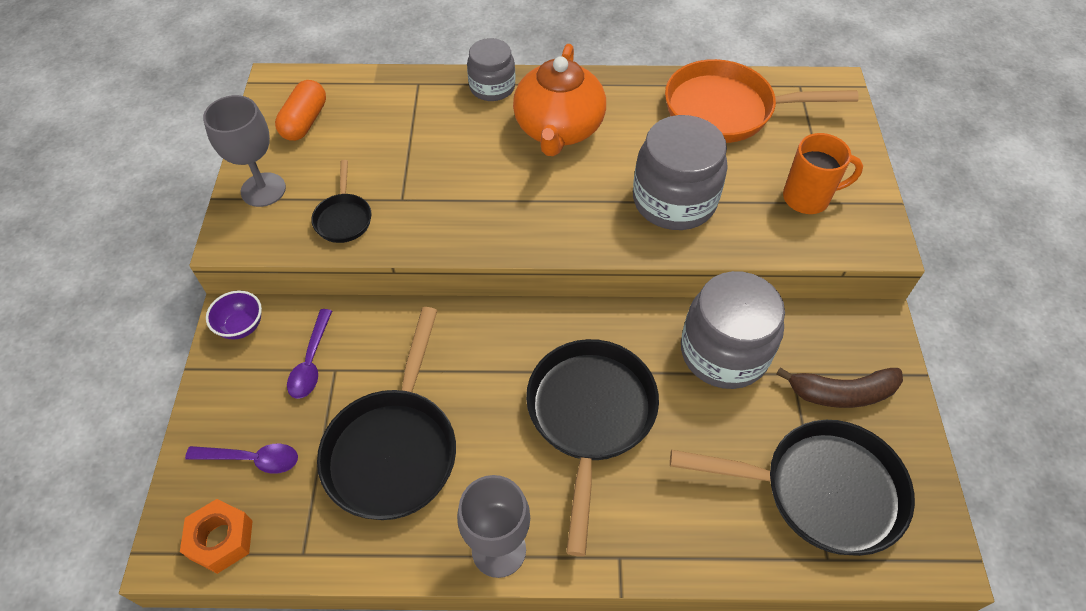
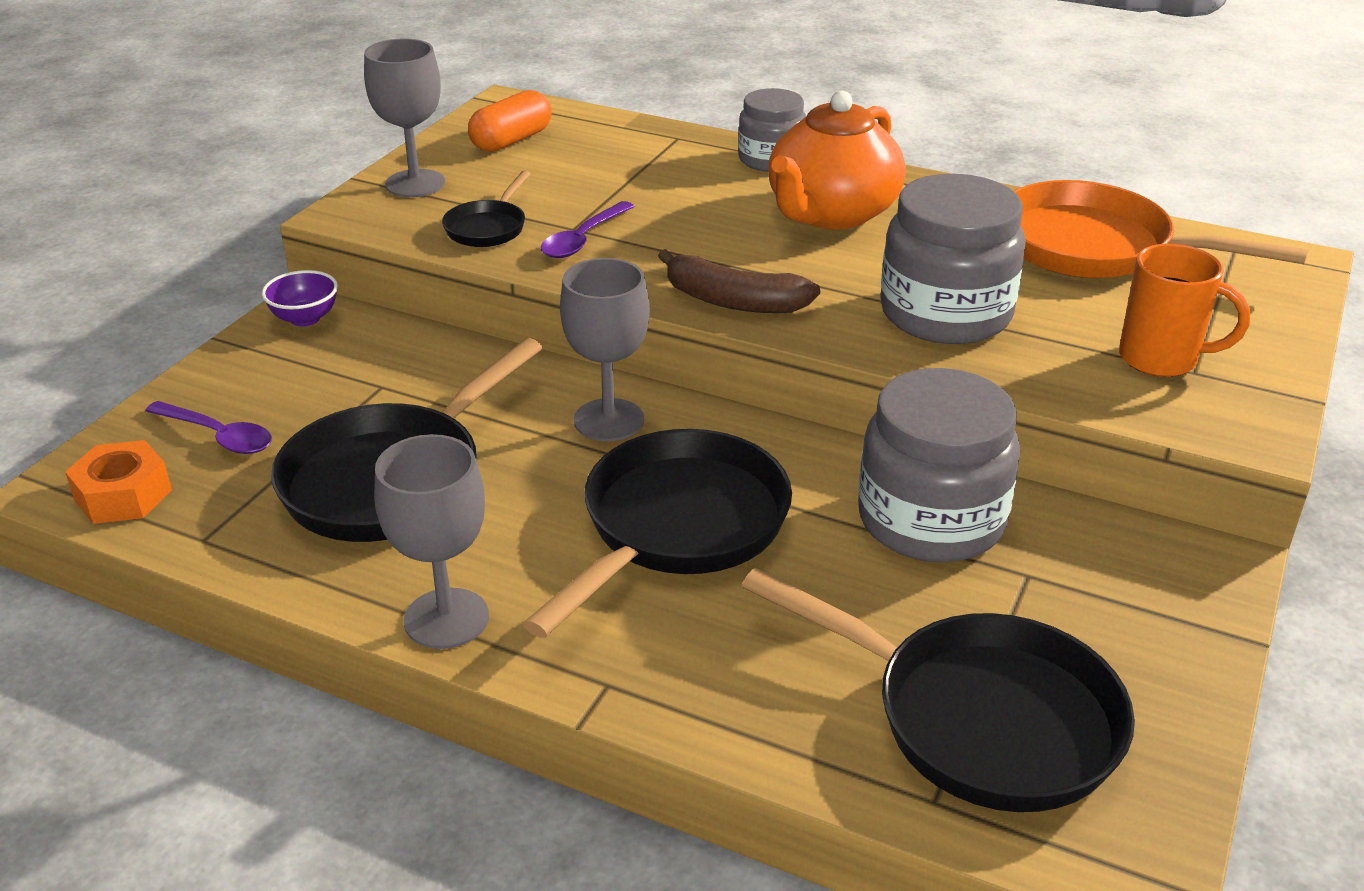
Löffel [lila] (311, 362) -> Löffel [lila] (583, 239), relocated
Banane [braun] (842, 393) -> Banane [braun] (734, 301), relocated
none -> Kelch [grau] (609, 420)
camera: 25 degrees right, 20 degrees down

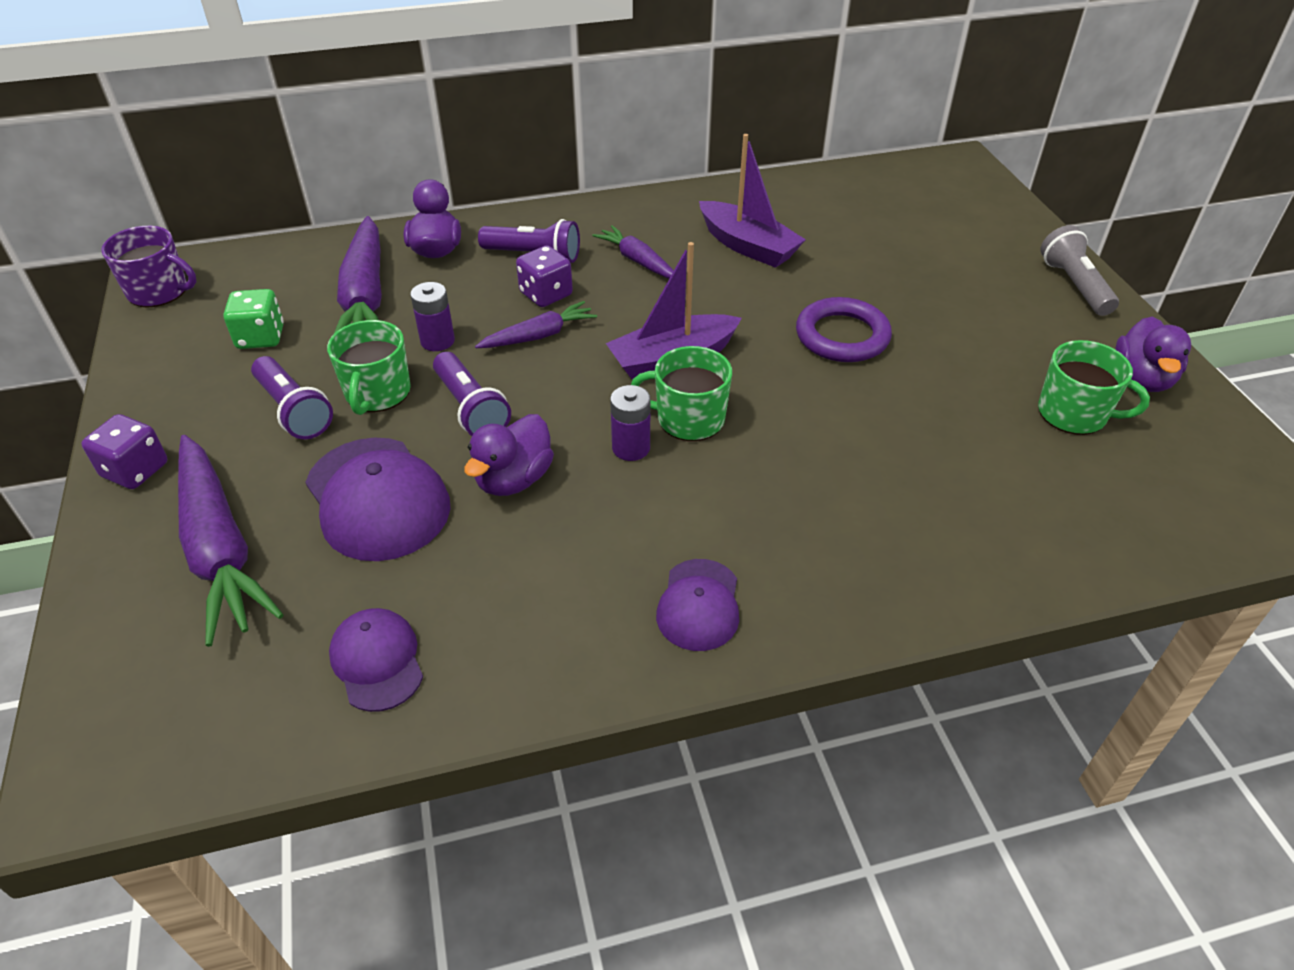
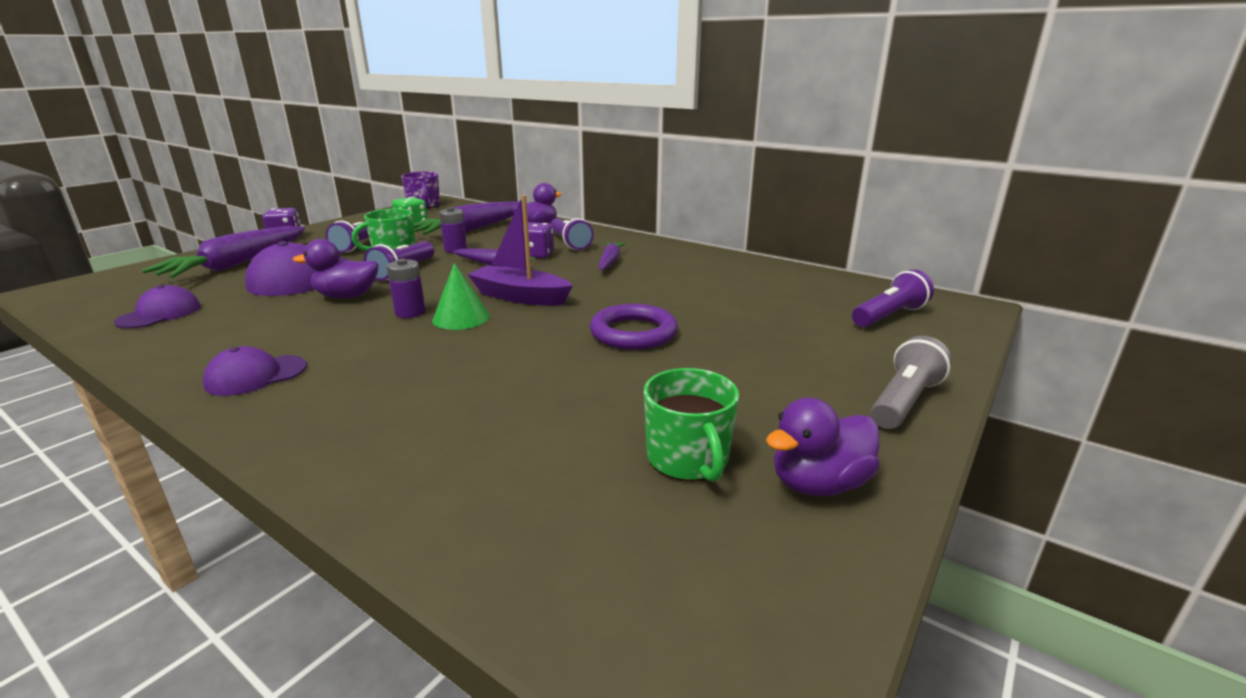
Boot [lila] (748, 246) -> none
Tasse [grün] (688, 419) -> Kegel [grün] (461, 318)
none -> Taschenlampe [lila] (889, 316)
camera: 50 degrees right, 20 degrees down

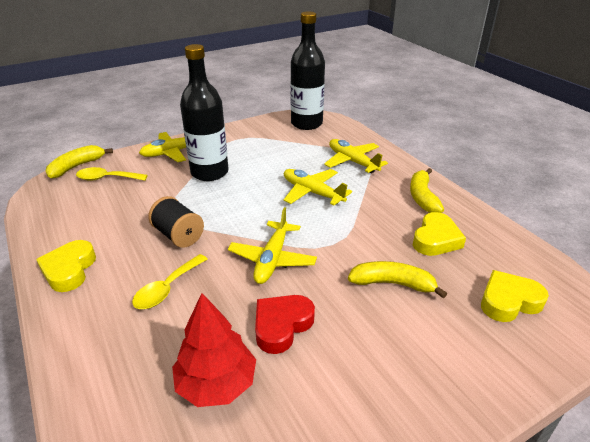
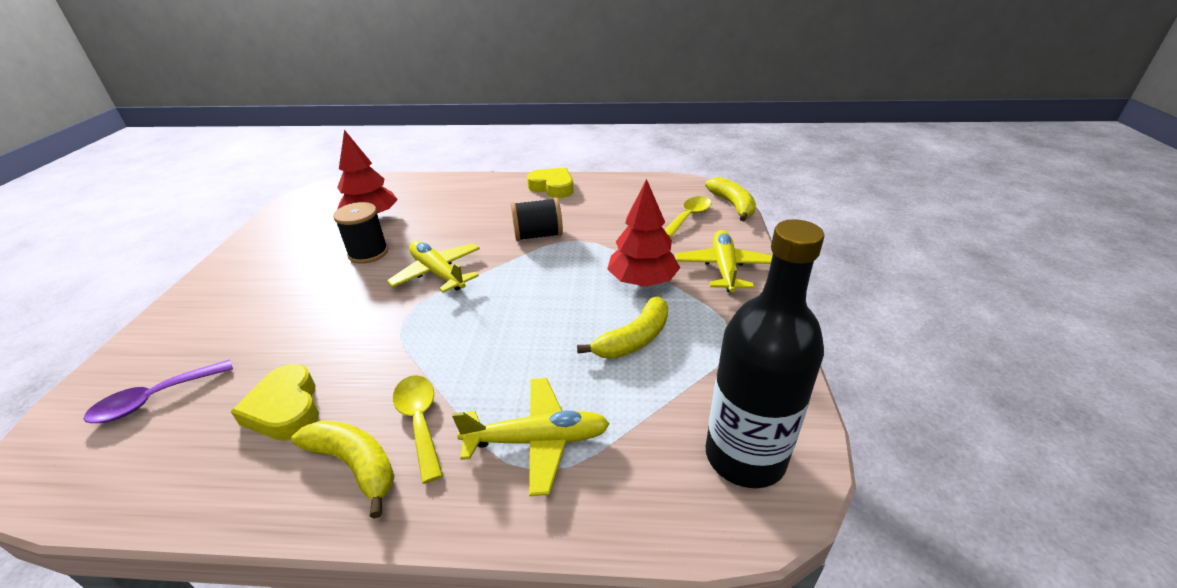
Flasche [schwarz] (209, 172) -> Baum [rot] (642, 281)
Flugzeug [gelb] (312, 192) -> none
Löffel [gelb] (167, 288) -> Löffel [gelb] (420, 421), relocated
Banane [gelb] (393, 283) -> Banane [gelb] (634, 339), relocated
Herz [gelb] (509, 301) -> Löffel [lila] (154, 399)
Herz [rot] (282, 325) -> Garnrolle [schwarz] (368, 253)
camera: 125 degrees right, 0 degrees up

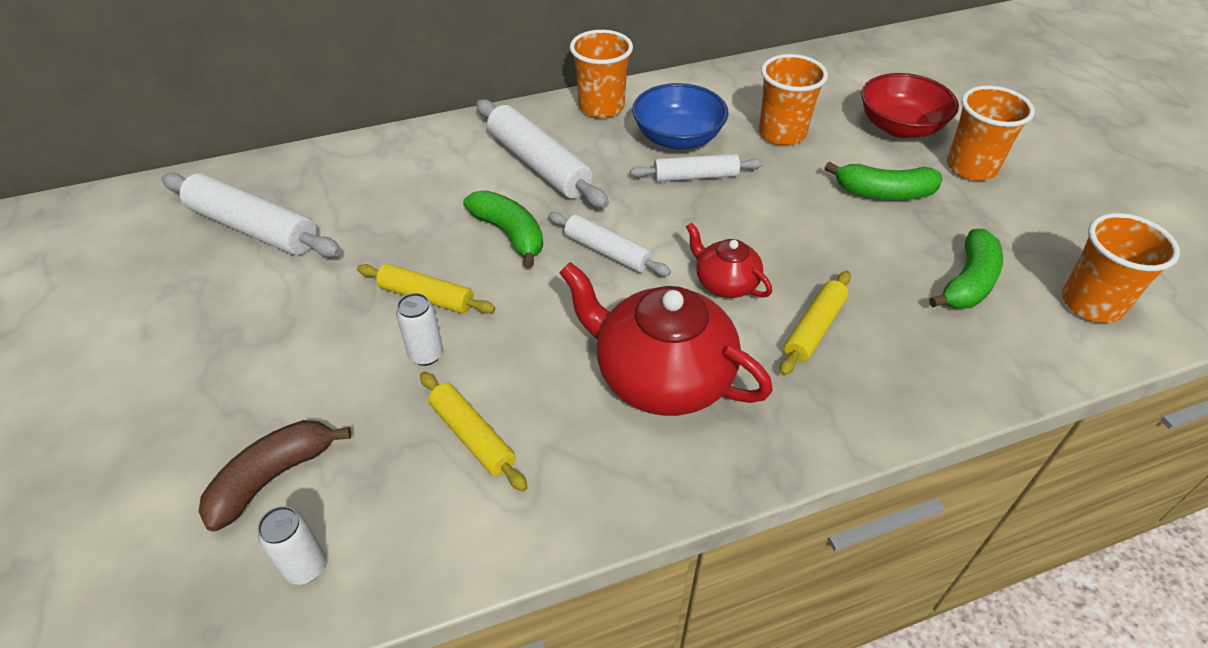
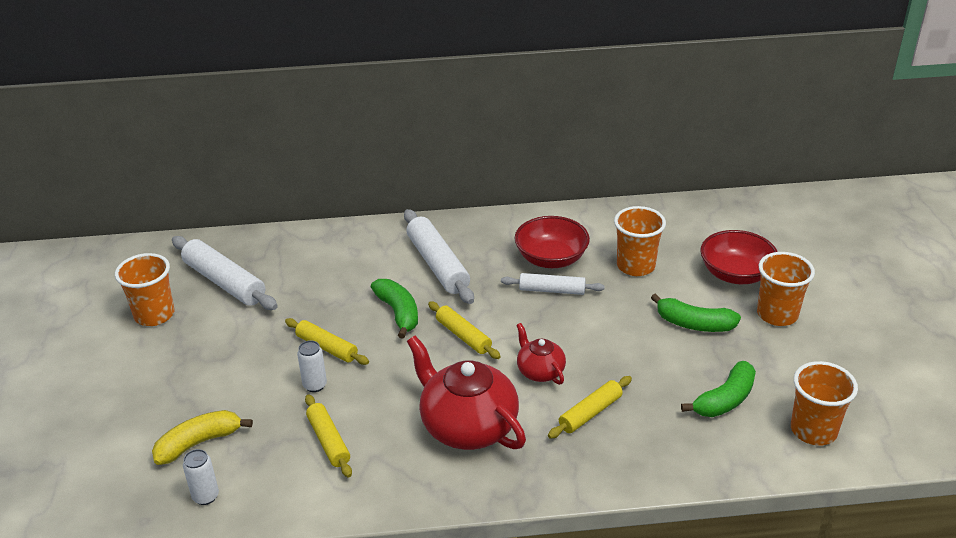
Becher [orange] (601, 107) -> Becher [orange] (154, 315), relocated
Schüssel [blau] (677, 138) -> Schüssel [rot] (551, 258)
Nudelholz [weiß] (607, 252) -> Nudelholz [gelb] (463, 336)
Banane [braun] (273, 477) -> Banane [gelb] (199, 443)
camera: 15 degrees right, 10 degrees down

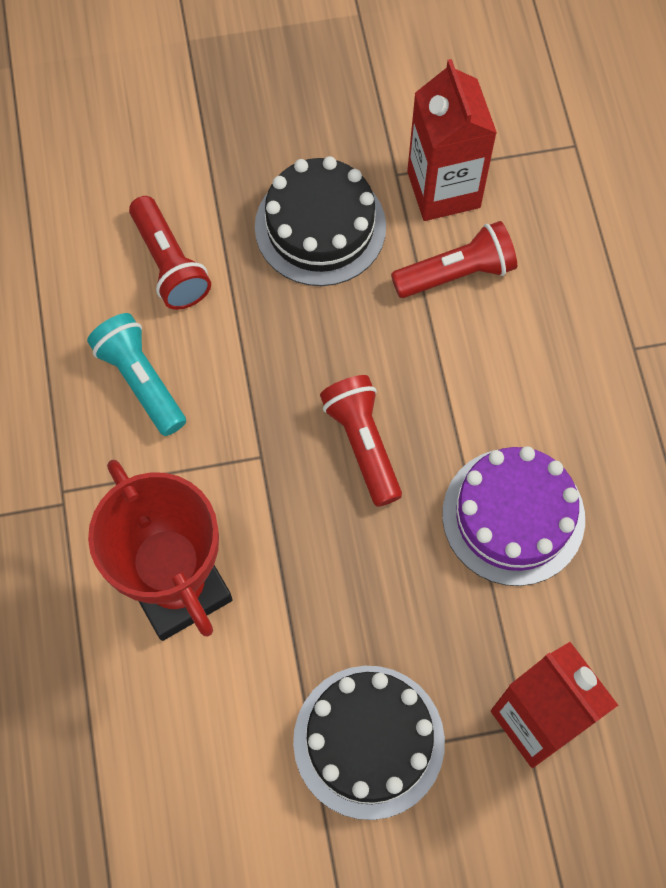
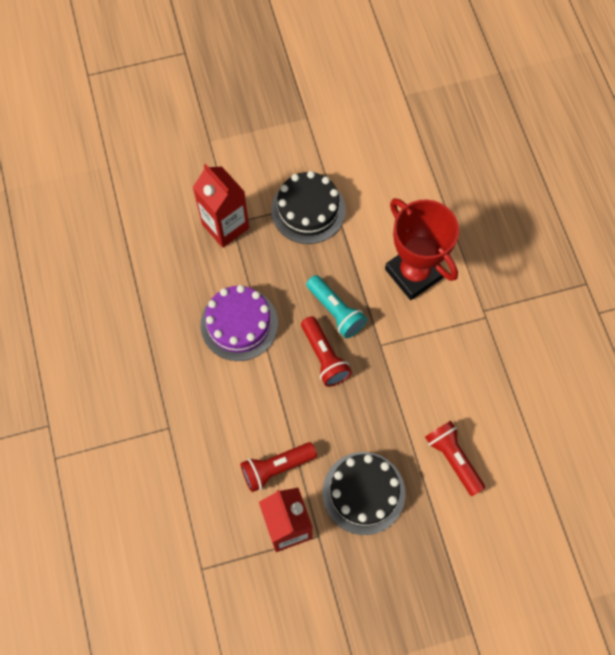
Taschenlampe [türkis] (141, 380) -> Taschenlampe [türkis] (335, 311), relocated
camera: 175 degrees right, 0 degrees up

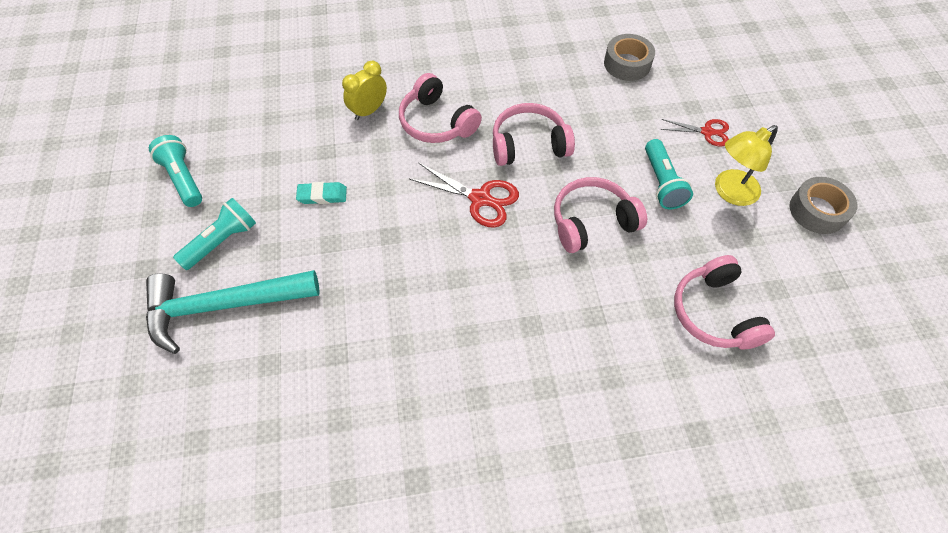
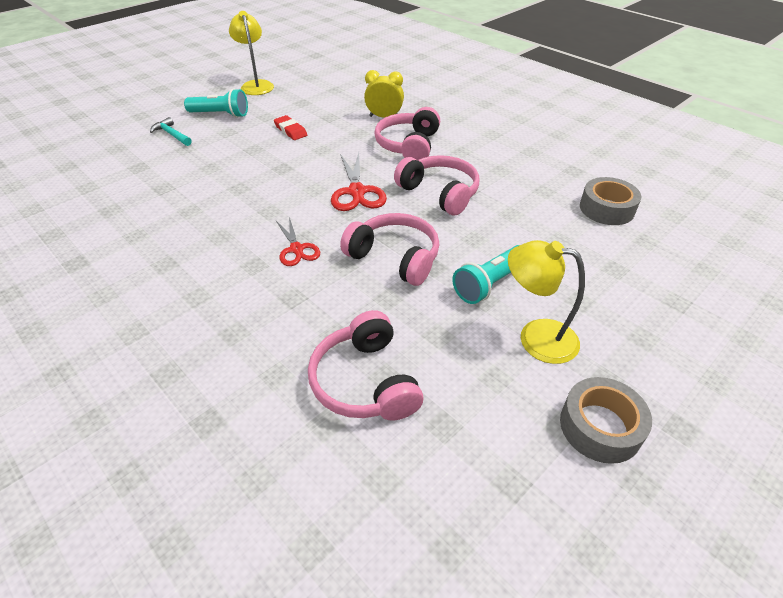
Schere [rot] (707, 132) -> Schere [rot] (297, 249), relocated
Taschenlampe [türkis] (183, 179) -> Lampe [gelb] (256, 85)
Radiergummi [türkis] (322, 195) -> Radiergummi [rot] (290, 130)
Kopfhörer [rosa] (714, 313) -> Kopfhörer [rosa] (365, 381), 60 degrees counterclockwise
Hammer [türkis] (223, 306) -> Hammer [türkis] (172, 134), x0.43
camera: 55 degrees right, 15 degrees down

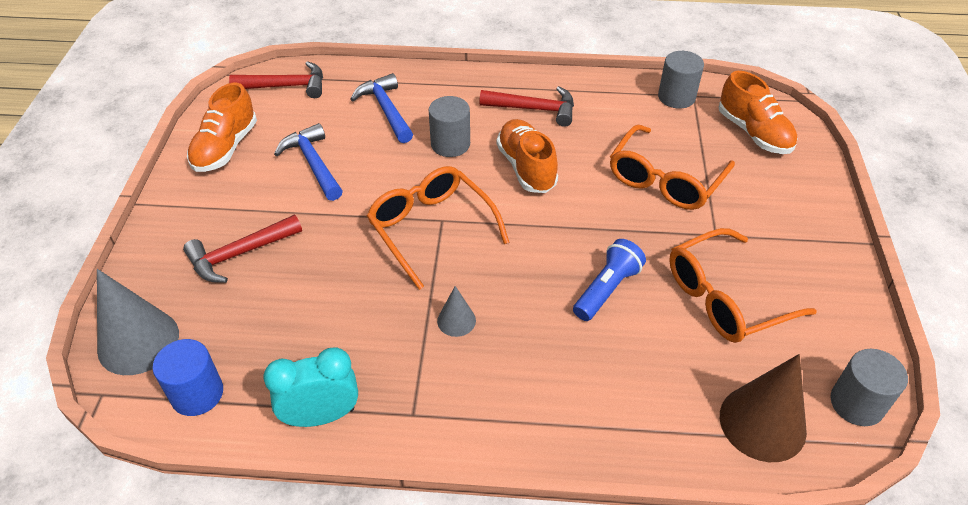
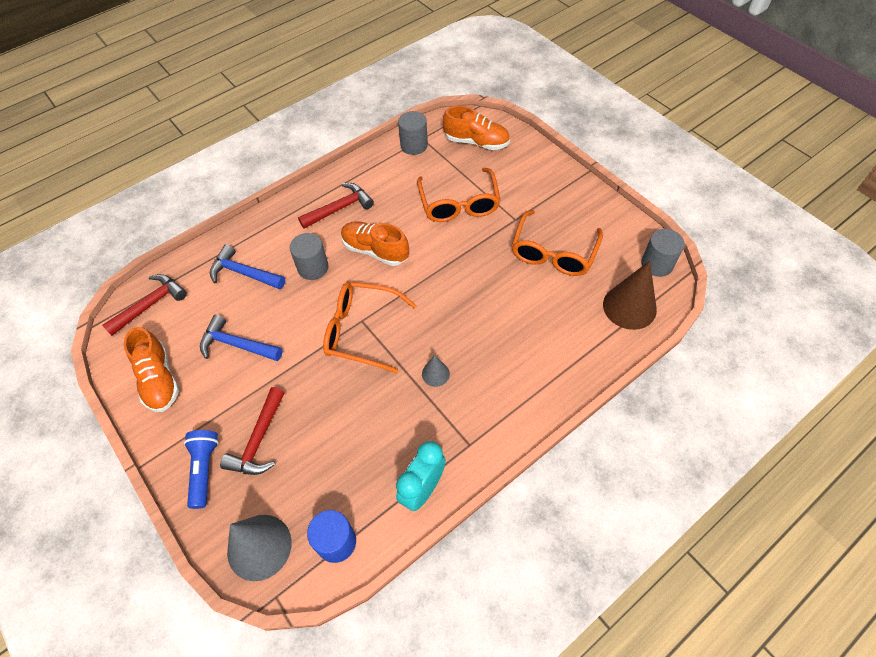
Taschenlampe [blau] (607, 289) -> Taschenlampe [blau] (204, 469), relocated
camera: 40 degrees left, 10 degrees up

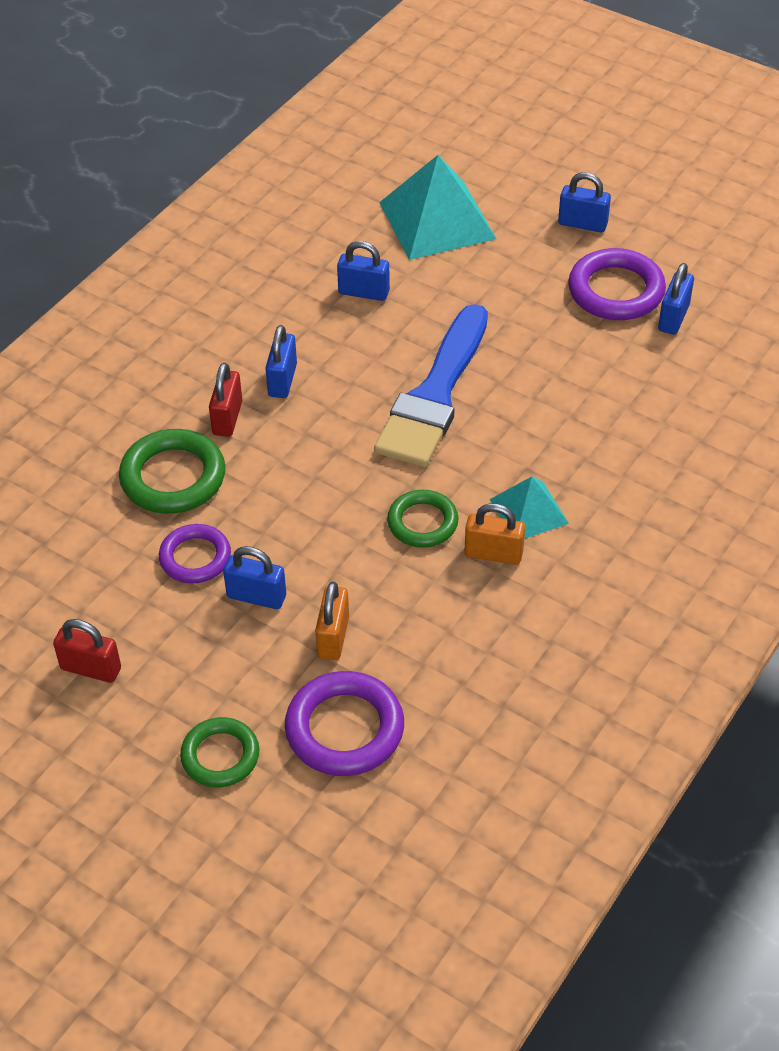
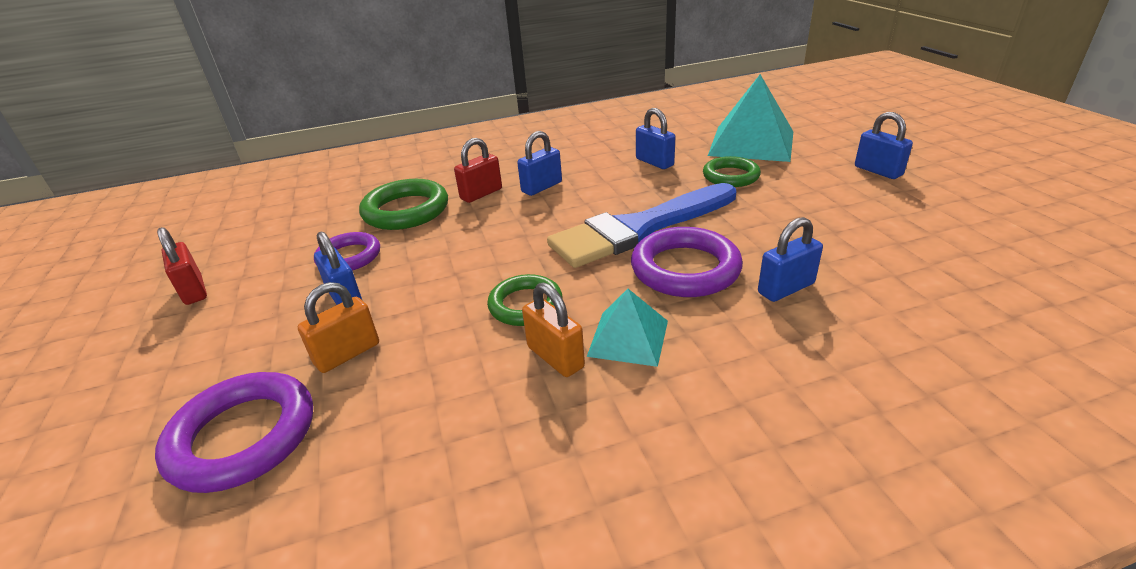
Ring [lila] (616, 291) -> Ring [lila] (685, 269), relocated
Vorhängeschloss [blau] (673, 318) -> Vorhängeschloss [blau] (786, 288), relocated
Ring [grün] (220, 756) -> Ring [grün] (730, 176), relocated
camera: 40 degrees right, 15 degrees down

